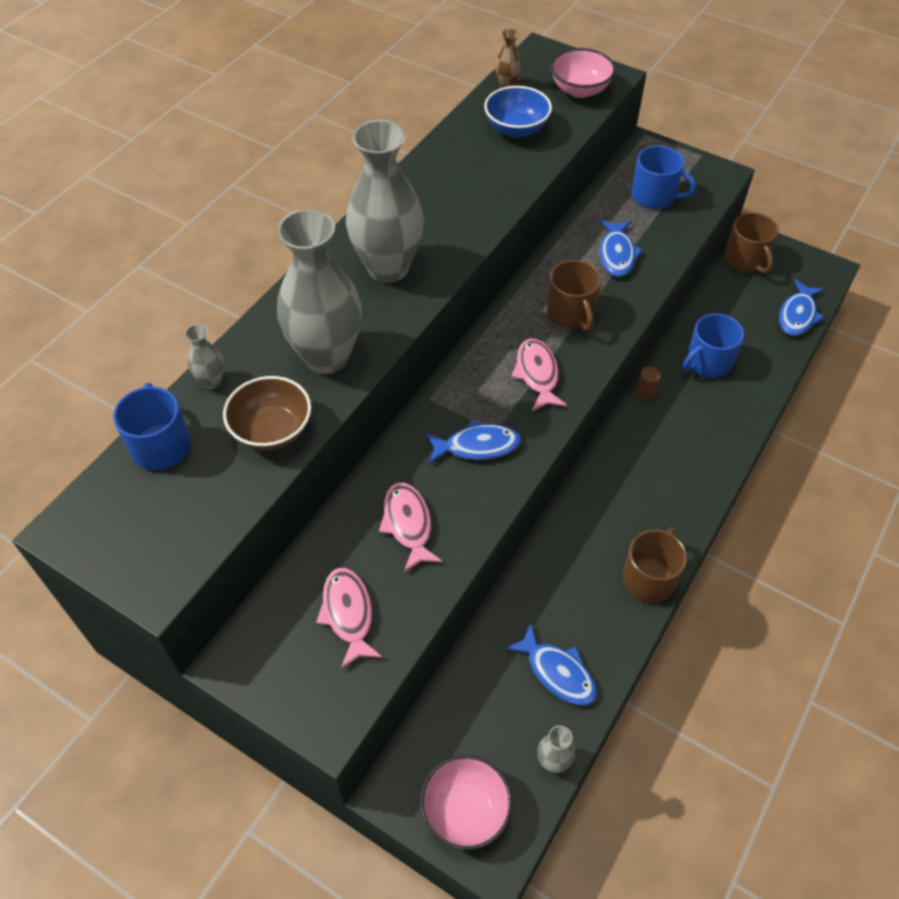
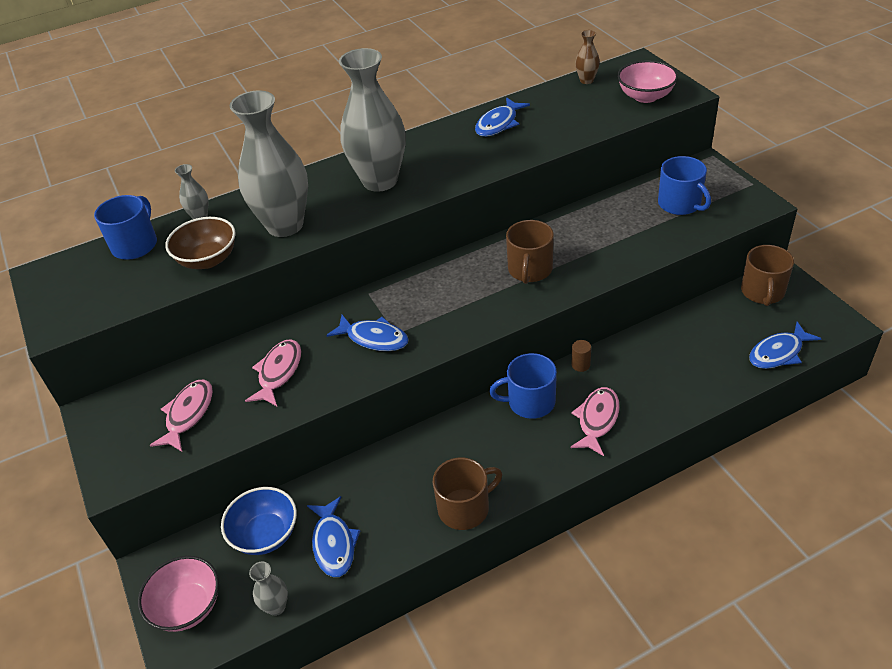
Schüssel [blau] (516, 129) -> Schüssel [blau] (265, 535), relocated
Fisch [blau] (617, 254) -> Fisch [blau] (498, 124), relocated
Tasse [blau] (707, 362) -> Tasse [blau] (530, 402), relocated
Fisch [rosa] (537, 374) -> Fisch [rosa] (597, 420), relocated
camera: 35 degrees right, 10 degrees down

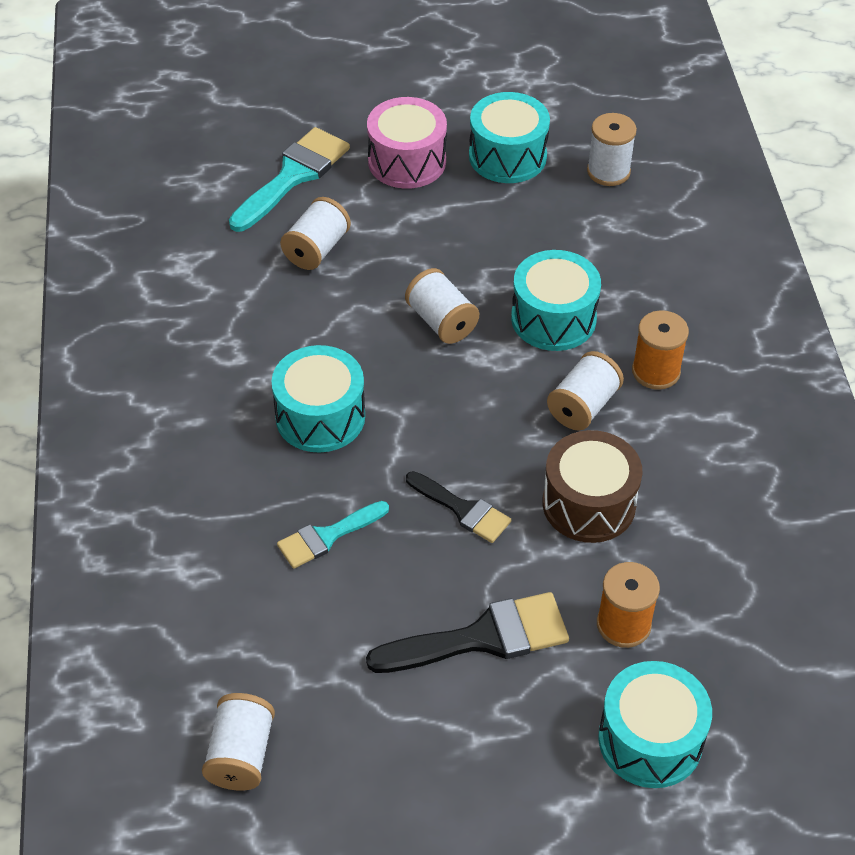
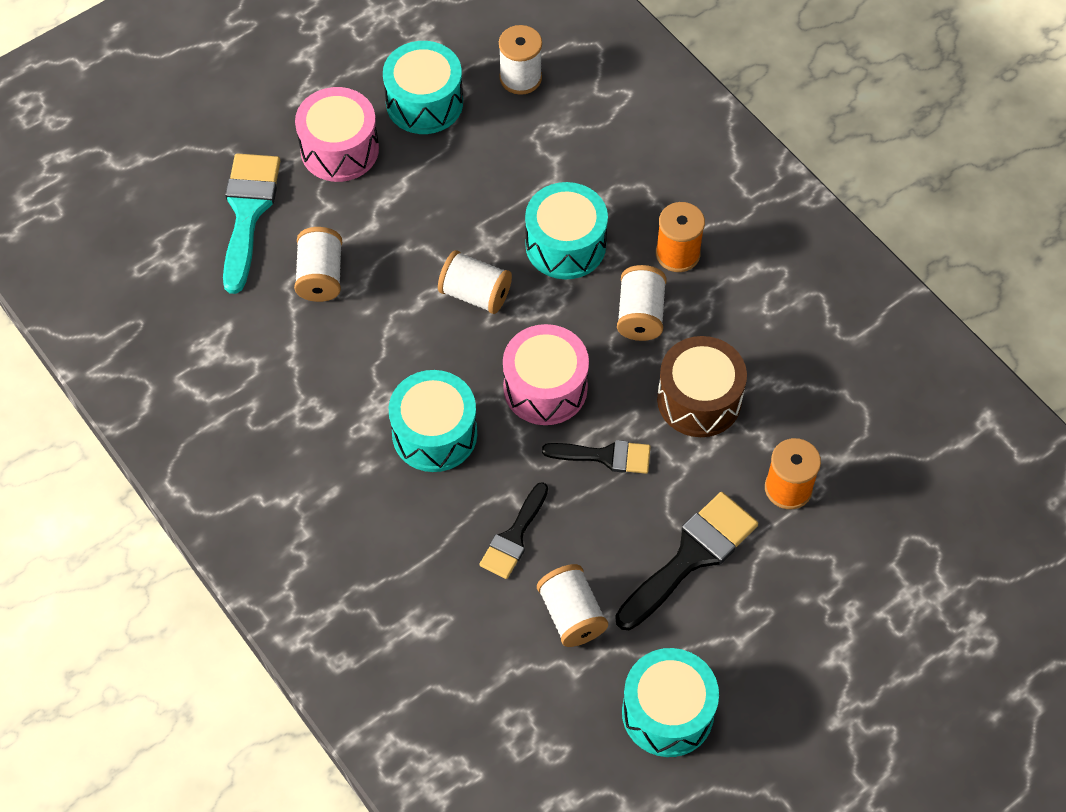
Pinsel [türkis] (327, 536) -> Pinsel [schwarz] (514, 537)
Trommel [türkis] (650, 740) -> Trommel [türkis] (667, 712), relocated
Garnrolle [weiß] (241, 754) -> Garnrolle [weiß] (571, 614), relocated
none -> Trommel [rosa] (545, 388)
camera: 30 degrees left, 10 degrees up

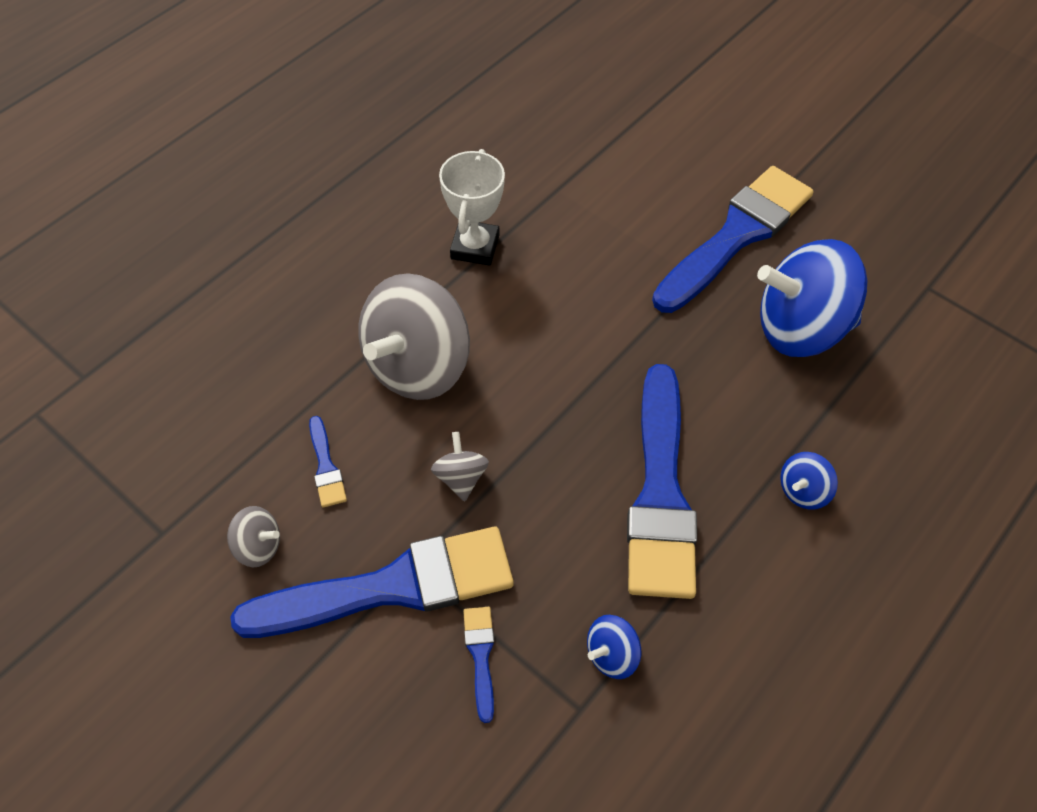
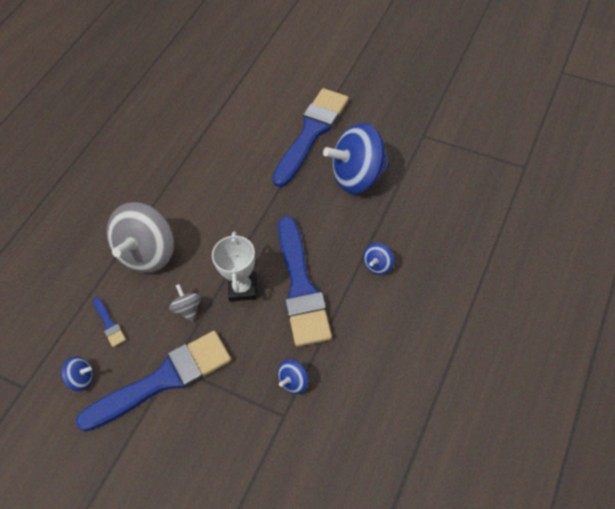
Pokal [weiß] (475, 247) -> Pokal [weiß] (242, 288), relocated
Kreisel [grau] (258, 546) -> Kreisel [blau] (81, 379)
Pinsel [blau] (480, 656) -> none
camera: 10 degrees left, 0 degrees up

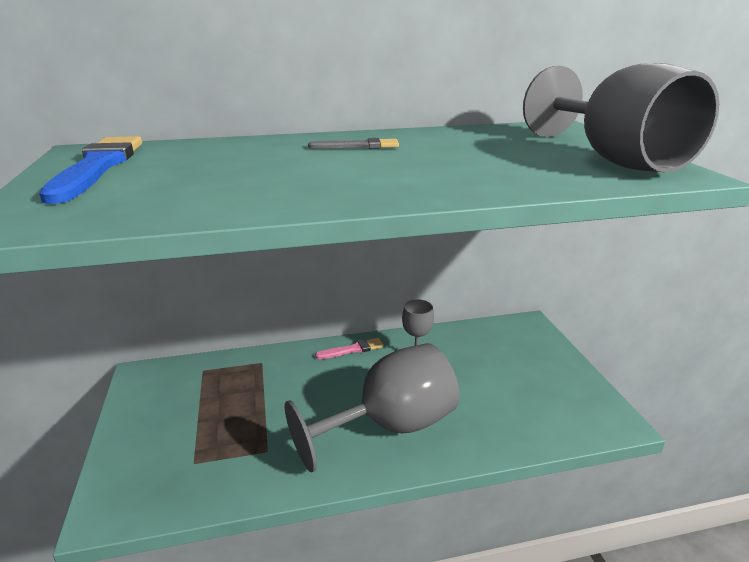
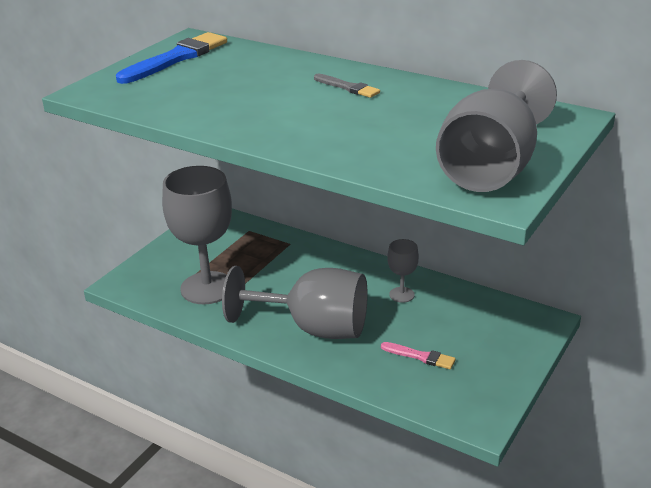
Pinsel [rosa] (352, 350) -> Pinsel [rosa] (420, 356), relocated
none -> Kelch [grau] (207, 288)
camera: 45 degrees right, 5 degrees up

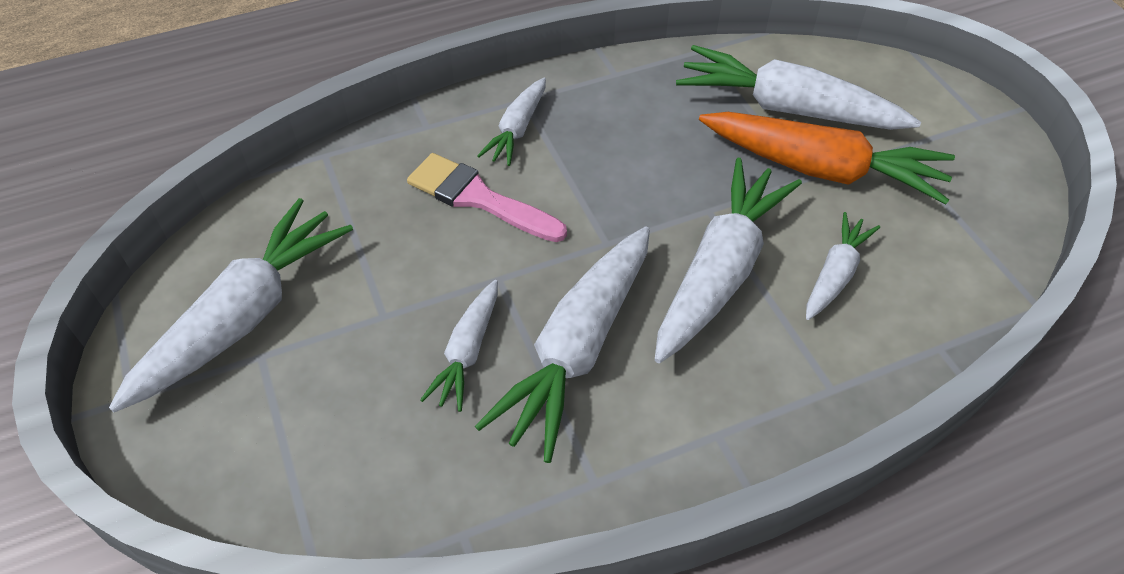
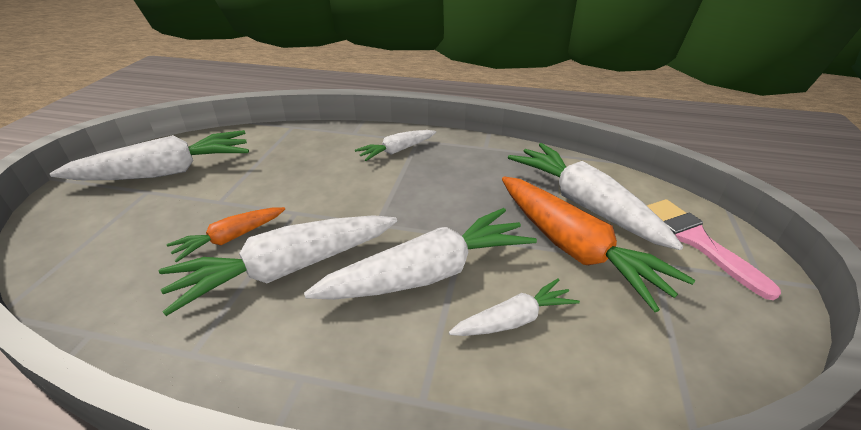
Pinsel [rosa] (478, 198) -> Pinsel [rosa] (696, 241), relocated
Karotte [weiß] (467, 351) -> Karotte [orange] (230, 238)
camera: 35 degrees right, 15 degrees down

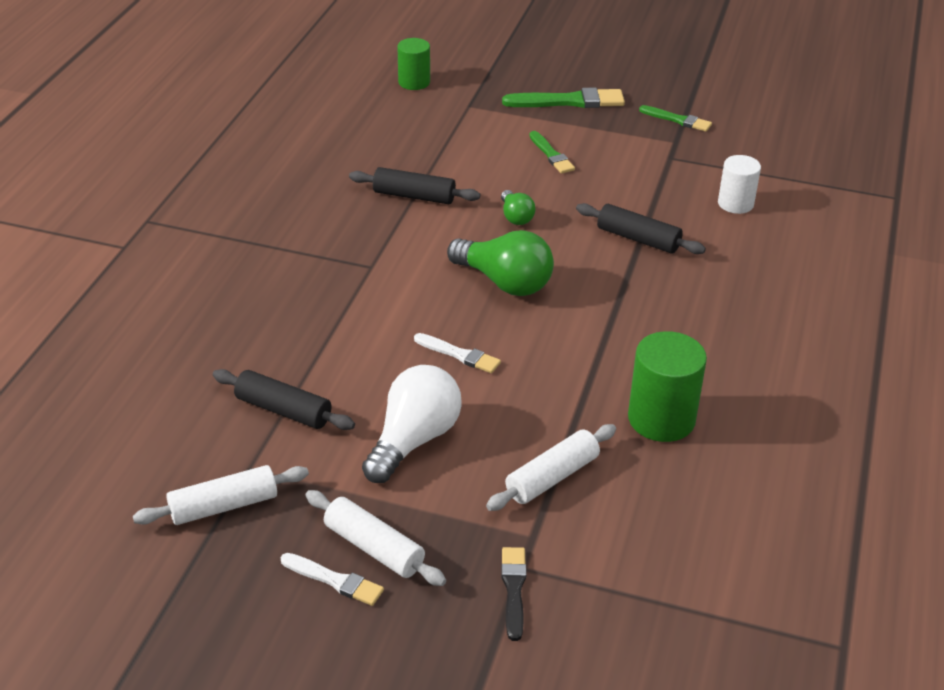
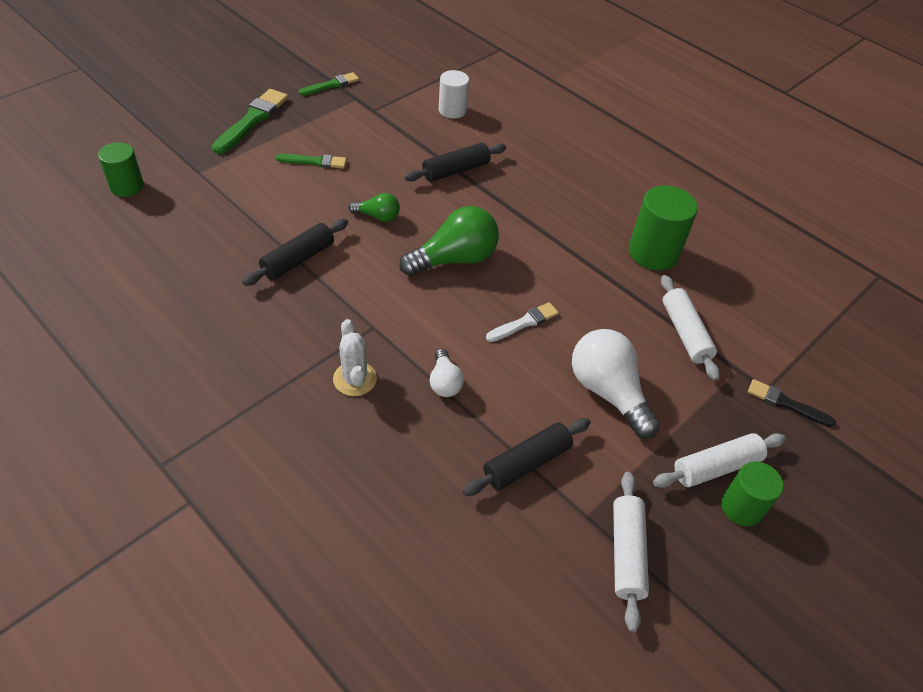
Pinsel [weiß] (334, 580) -> Vollzylinder [grün] (741, 507)
none -> Kaktus [weiß] (355, 379)
none -> Glühbirne [weiß] (444, 382)
camera: 65 degrees left, 10 degrees up

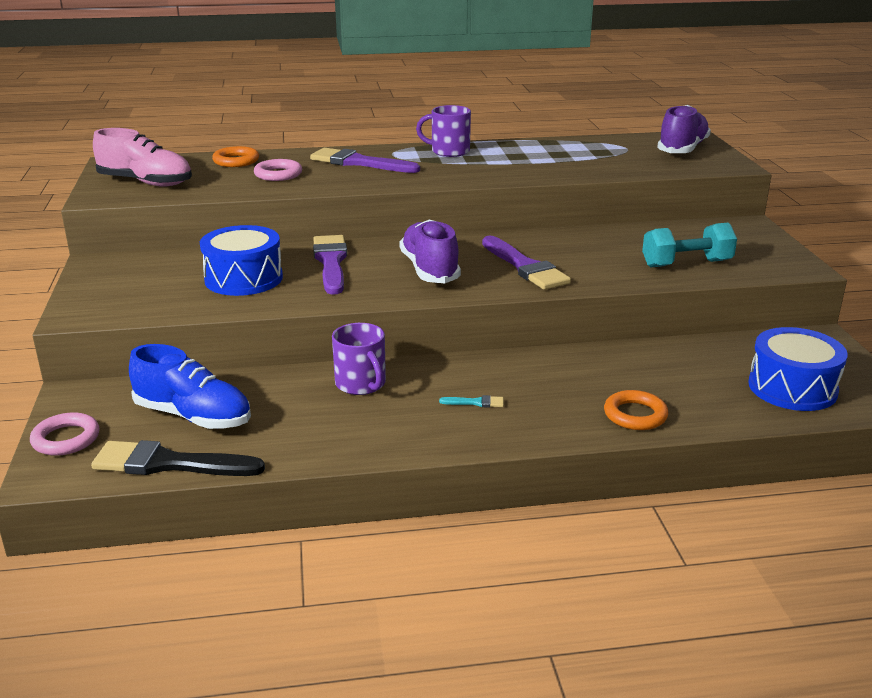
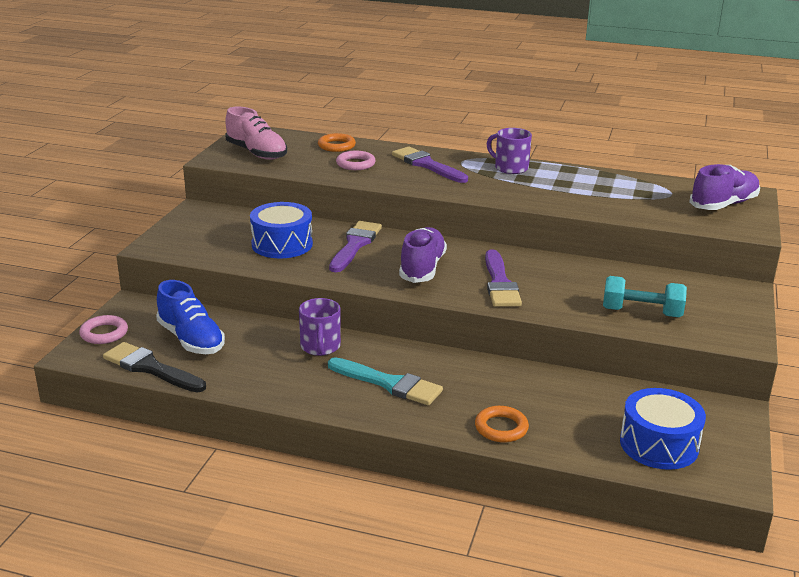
Pinsel [türkis] (476, 402) -> Pinsel [türkis] (389, 383), x2.38
camera: 25 degrees right, 0 degrees up

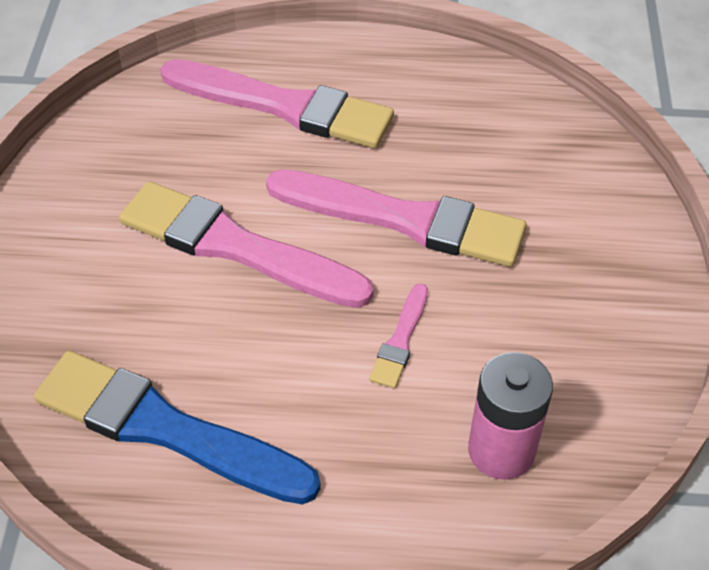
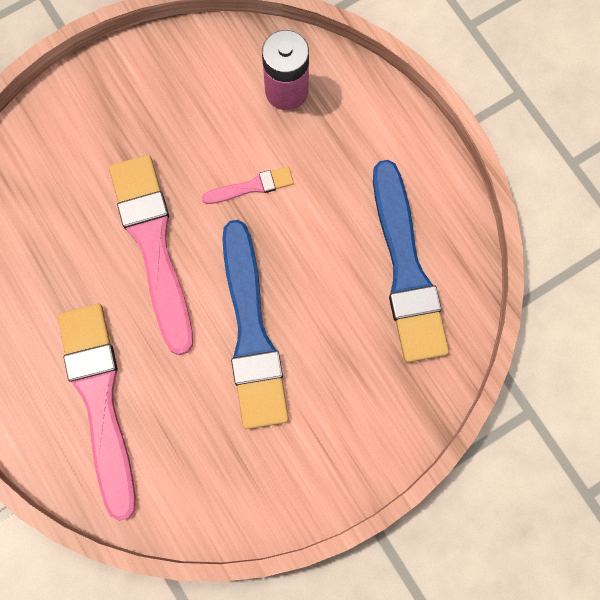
Pinsel [rosa] (235, 247) -> Pinsel [blau] (251, 333)
camera: 125 degrees left, 25 degrees up

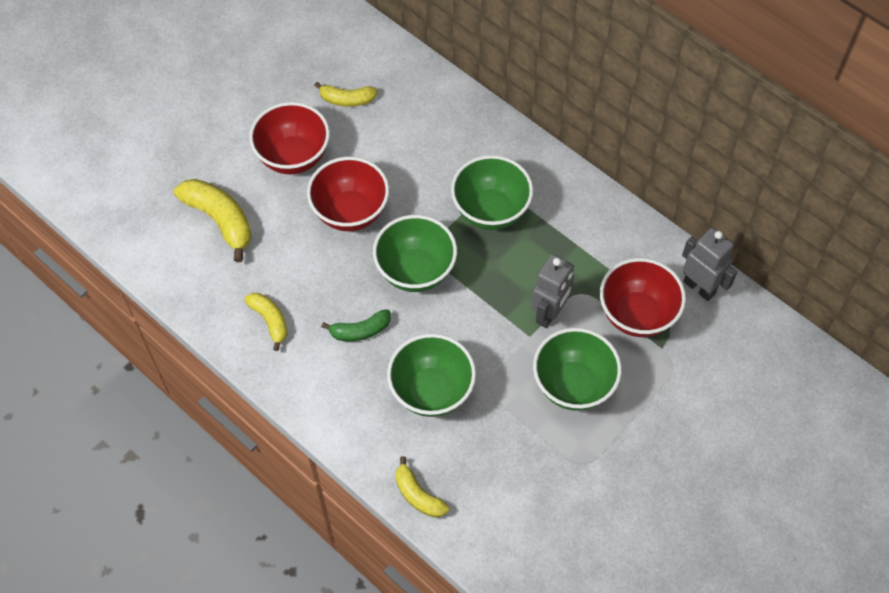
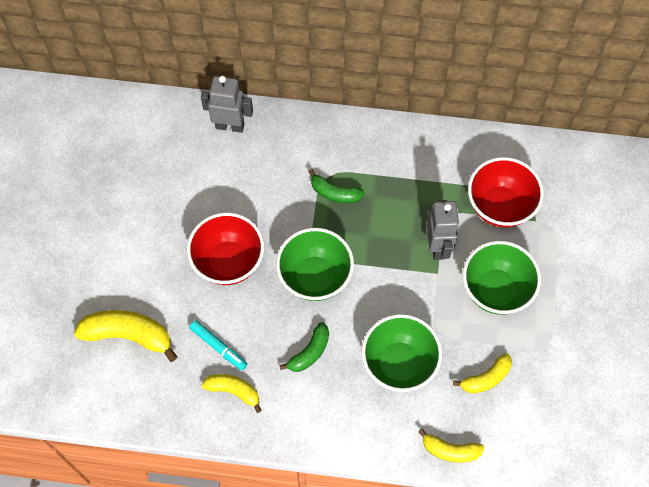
Banane [gelb] (347, 99) -> Banane [gelb] (486, 378), relocated
Schüssel [rot] (293, 157) -> none
Schüssel [grün] (490, 211) -> Banane [grün] (335, 193)
Roboter [grau] (699, 287) -> Roboter [grau] (230, 126), relocated
none -> Filzstift [türkis] (218, 347)
camera: 35 degrees left, 5 degrees up

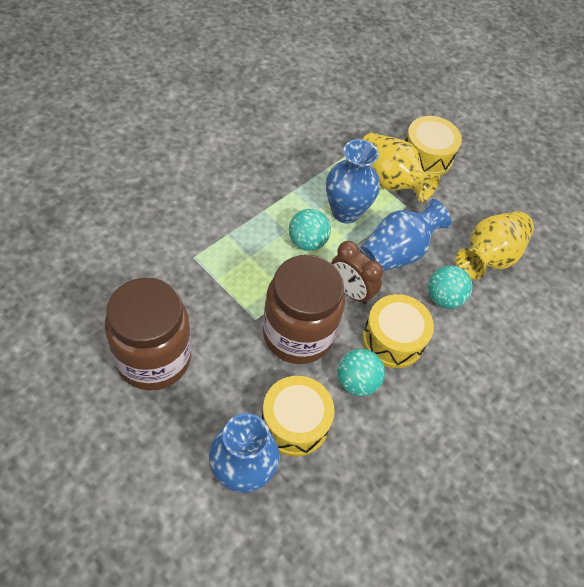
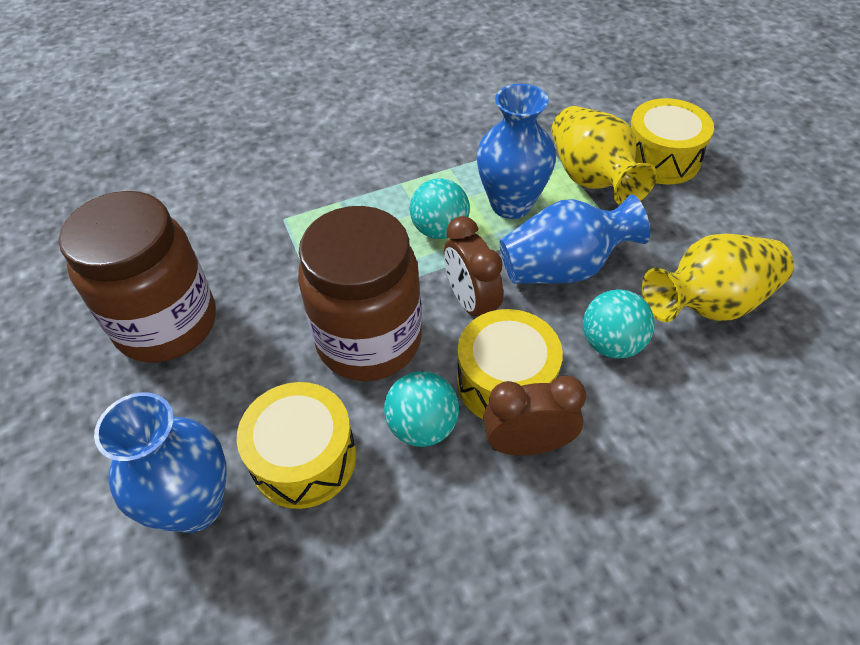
none -> Wecker [braun] (527, 444)
camera: 30 degrees right, 5 degrees down

